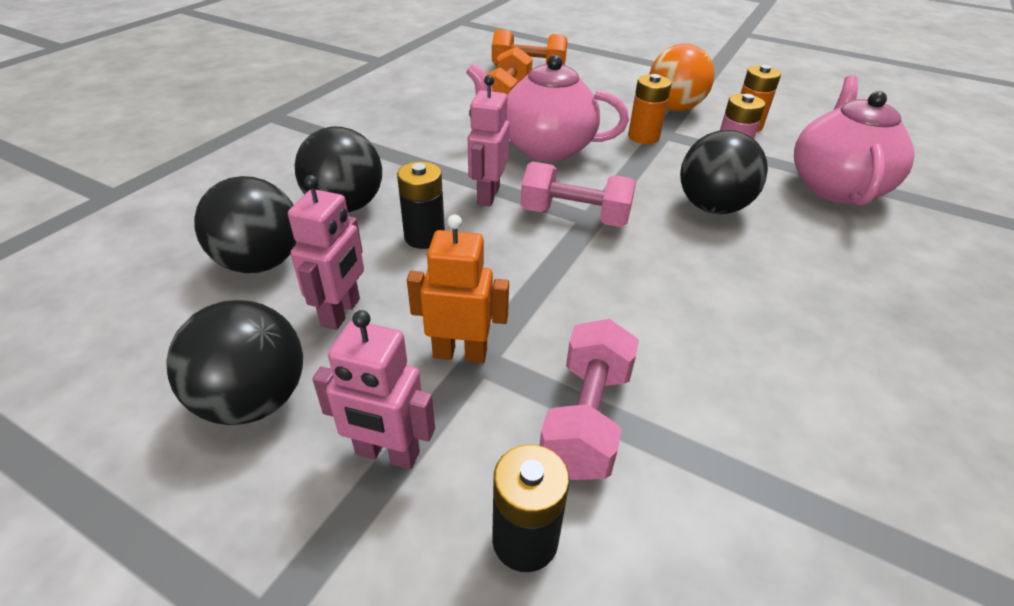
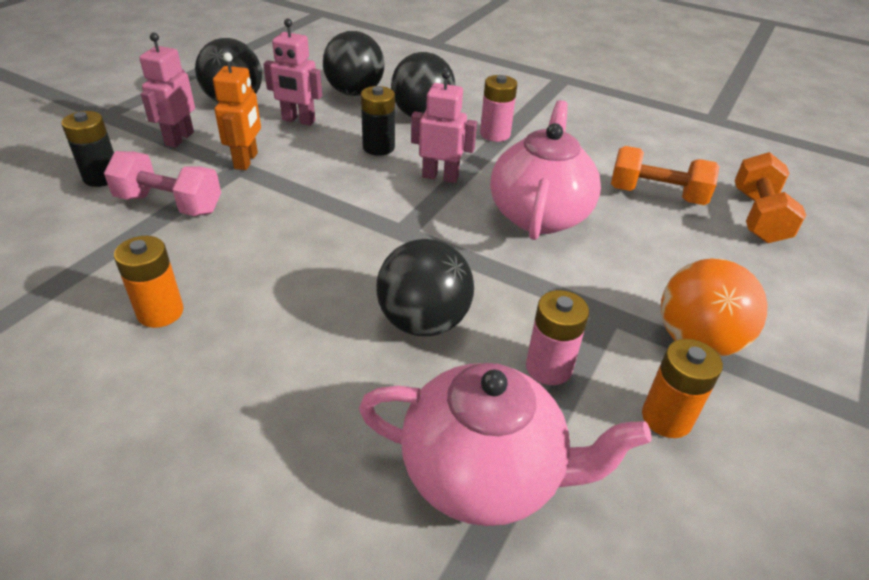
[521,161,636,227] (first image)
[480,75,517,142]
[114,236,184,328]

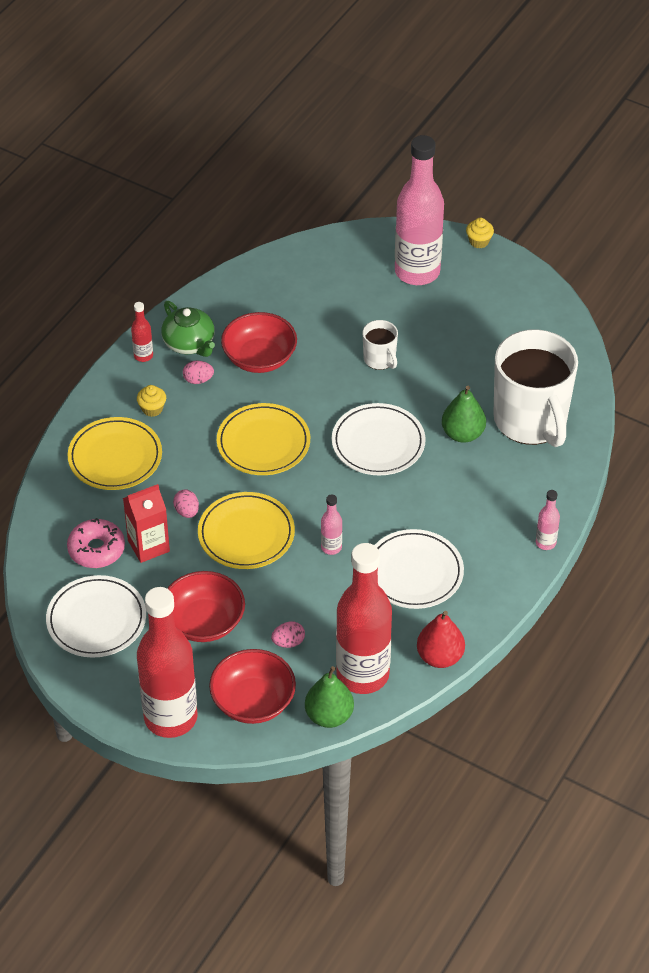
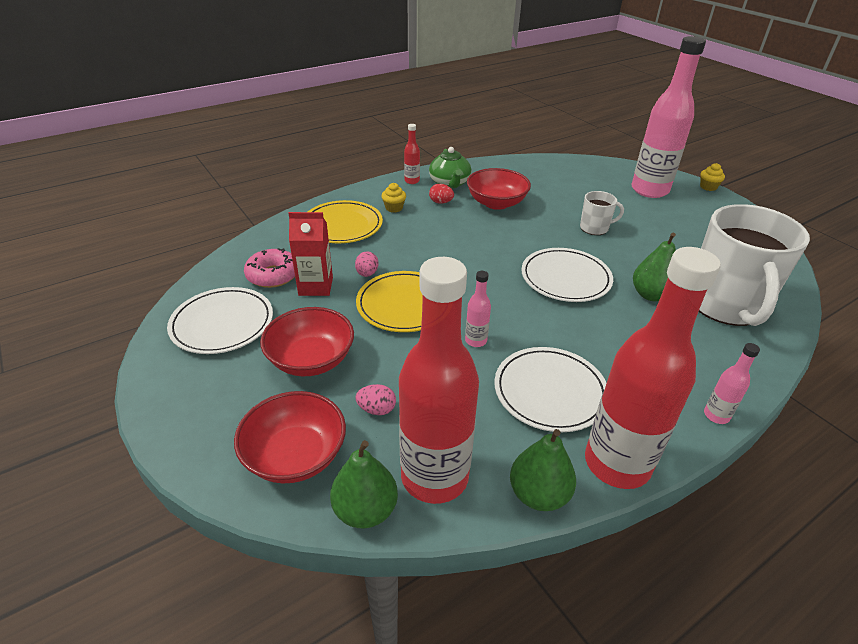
[217,403,310,475] (first image)
[585,247,721,489]
[429,184,454,204]
[510,429,576,511]
[580,191,624,235]

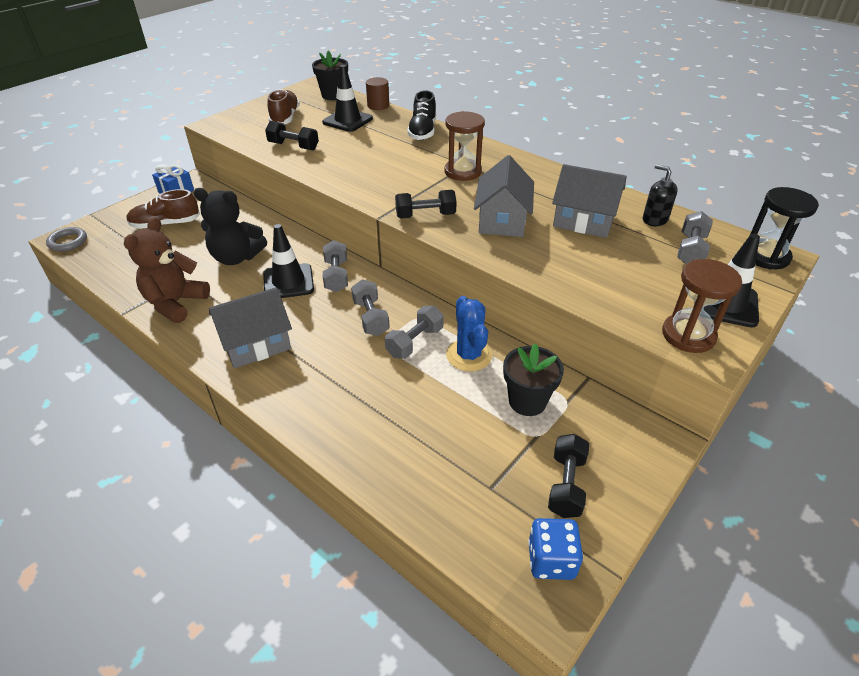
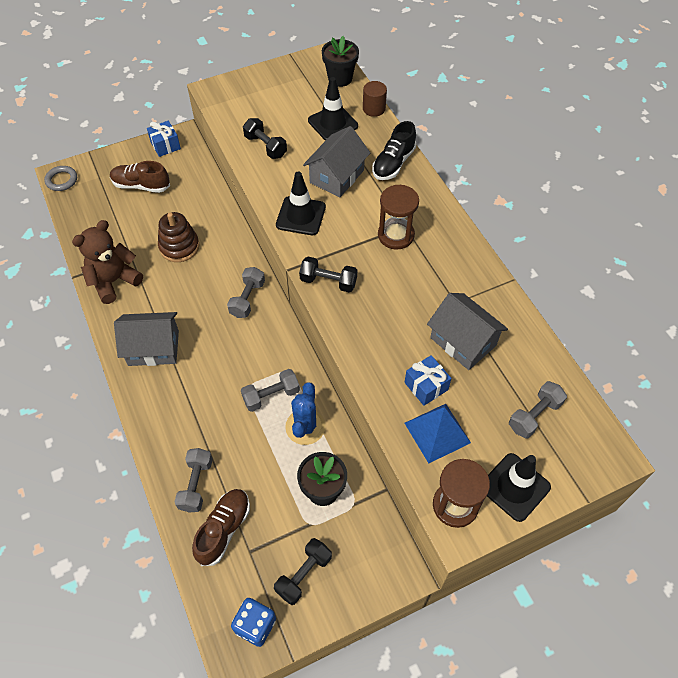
[643,164,678,226] (first image)
[751,187,819,270] (first image)
[404,355,451,406]
[405,404,471,463]
[276,172,326,235]
[192,489,250,566]
[175,448,213,512]
[303,126,370,198]
[158,212,199,262]

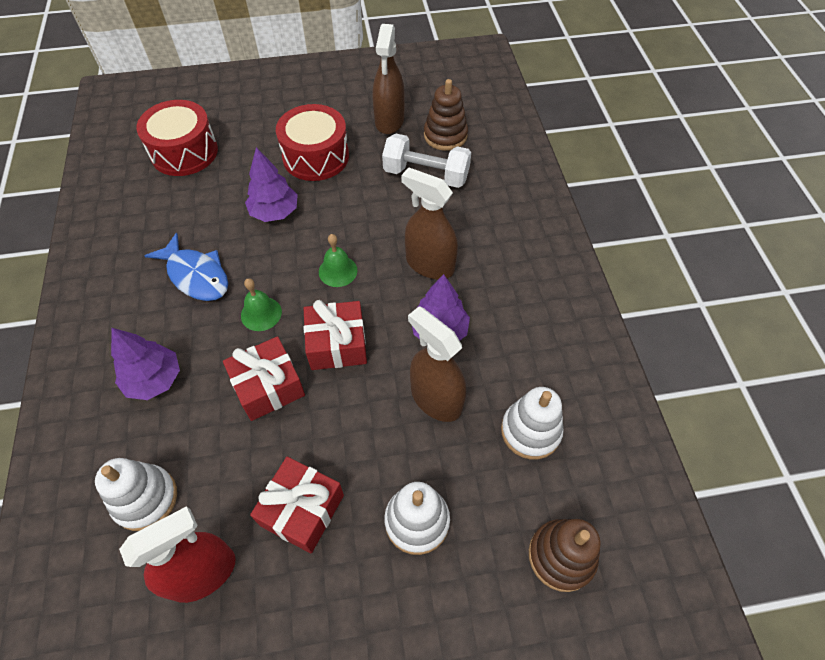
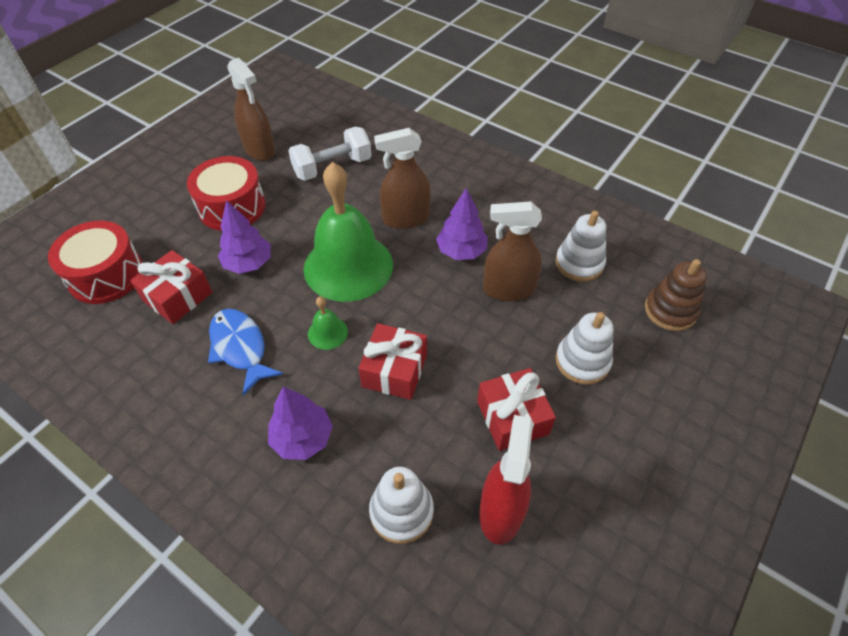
[424,79,468,151] (first image)
[130,250,212,324]
[208,309,283,395]
[304,162,393,302]

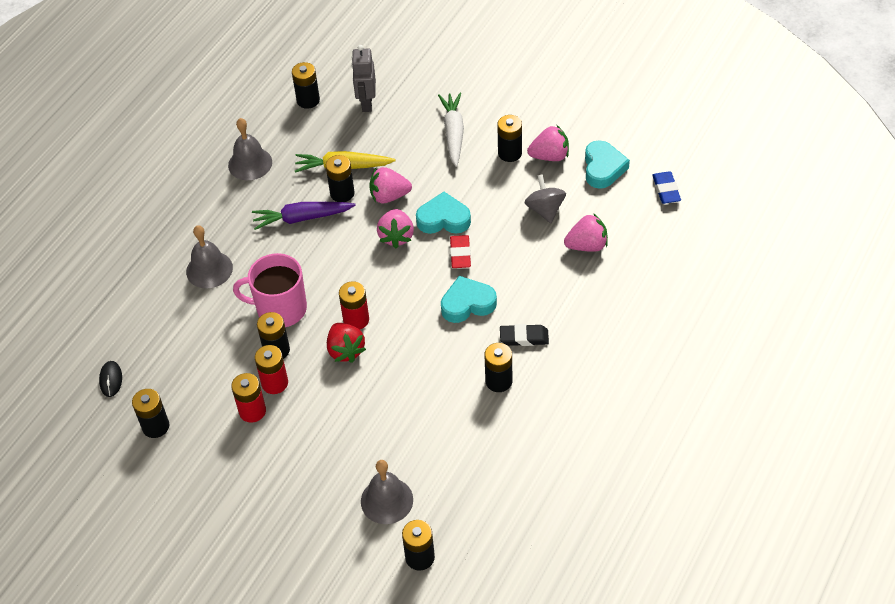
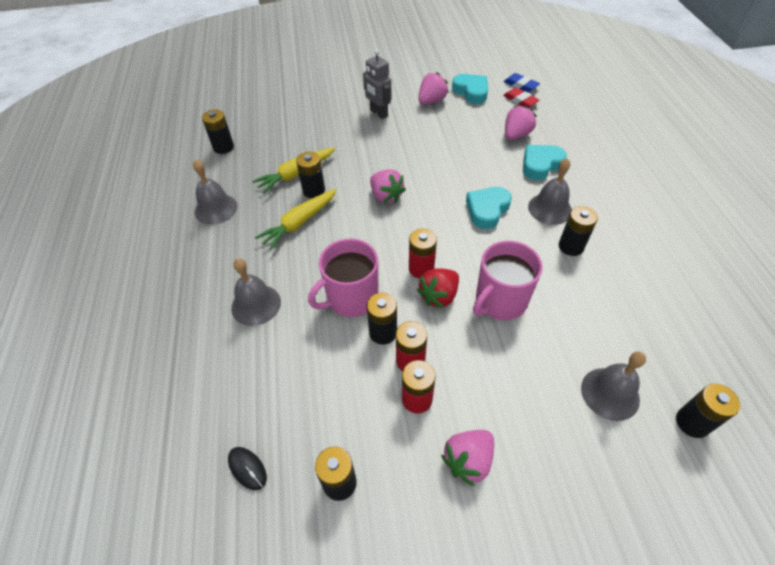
[438,93,464,167] (first image)
[497,115,522,162] (first image)
[524,174,566,223] (first image)
[473,241,543,320]
[363,49,392,119]
[441,430,494,486]
[523,145,567,180]
[503,87,540,108]
[528,158,572,225]
[255,189,337,250]
[417,268,459,309]

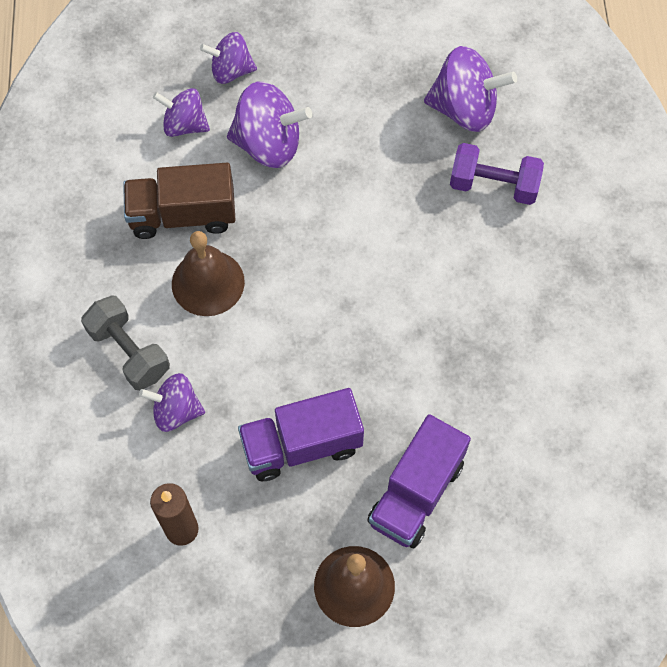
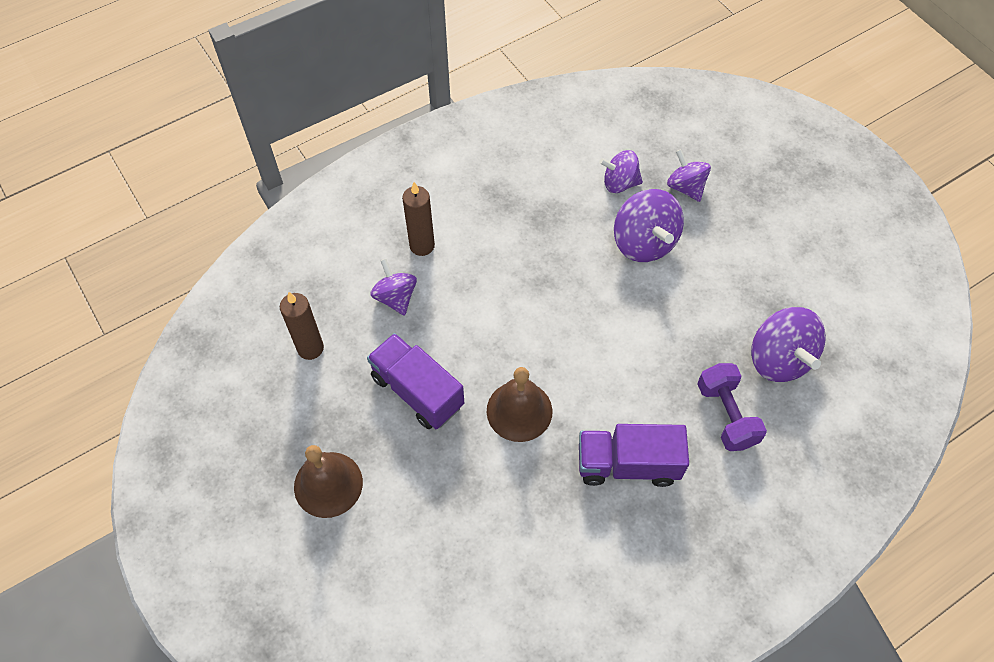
[123,163,236,239] (first image)
[487,367,553,442]
[579,424,689,487]
[402,182,435,256]
[599,150,643,193]

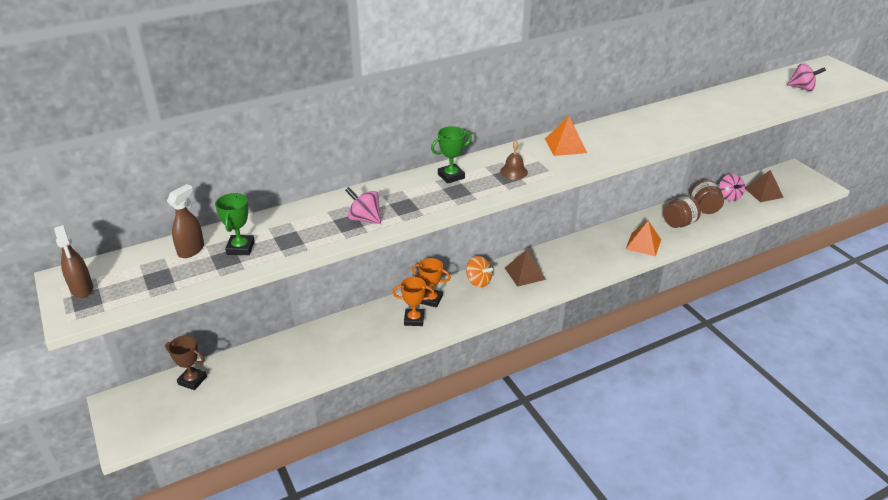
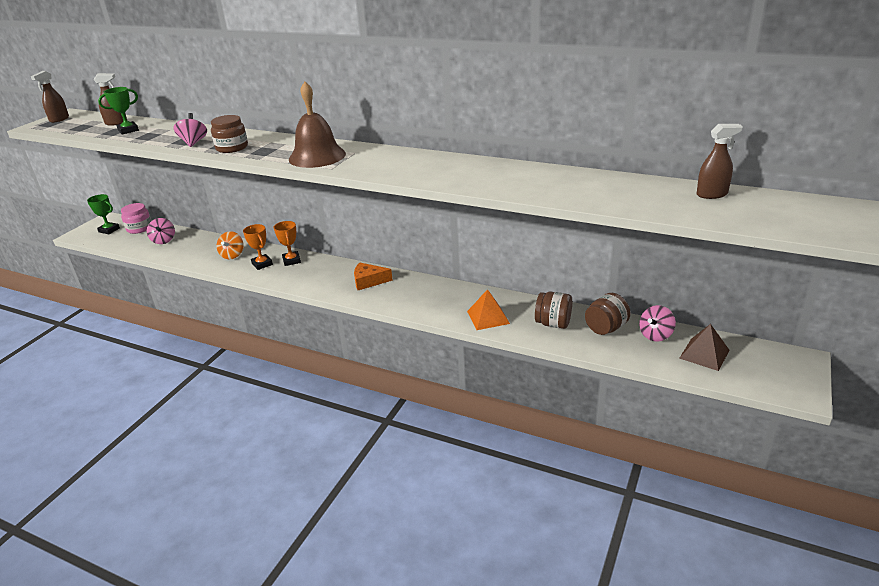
[545,116,587,156] (first image)
[211,115,248,153]
[697,124,743,199]
[87,194,120,234]
[216,231,244,259]
[147,218,175,244]
[121,203,151,234]
[354,263,393,290]
[289,82,346,168]

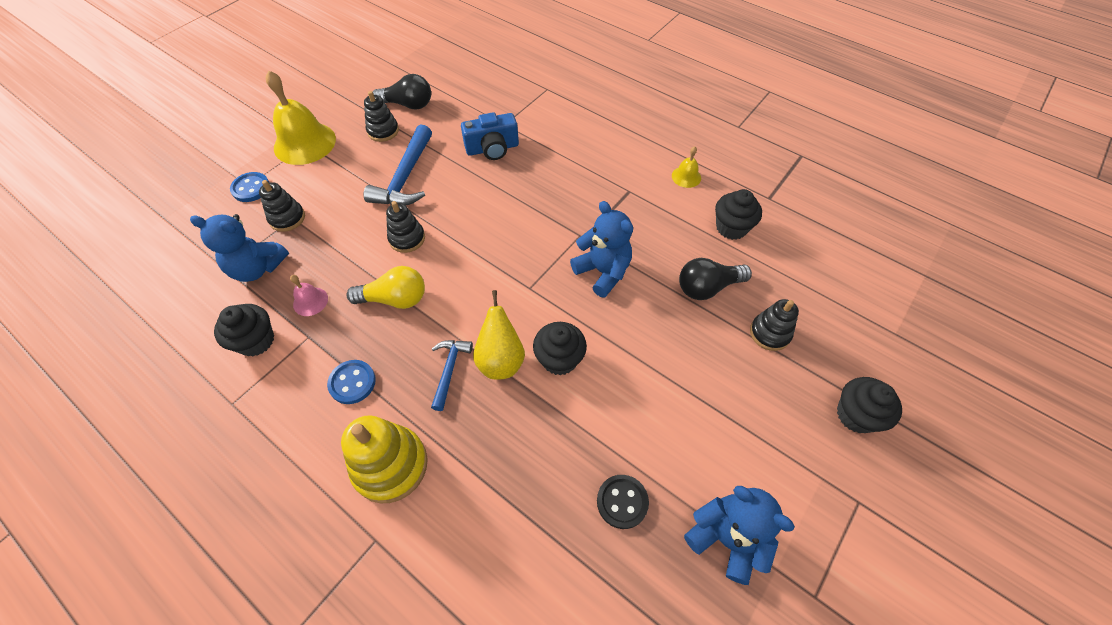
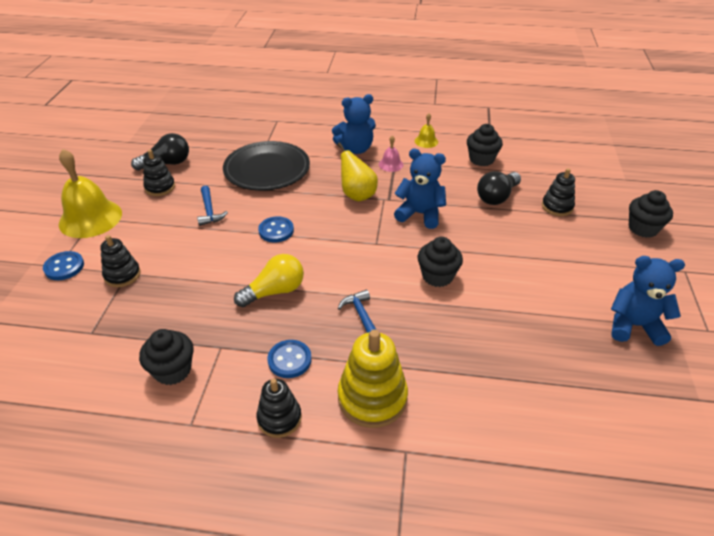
[597,475,649,529] (first image)
[258,216,294,243]
[332,94,376,154]
[379,135,403,172]
[256,378,302,438]
[337,142,378,201]
[223,141,310,191]
[197,186,228,226]

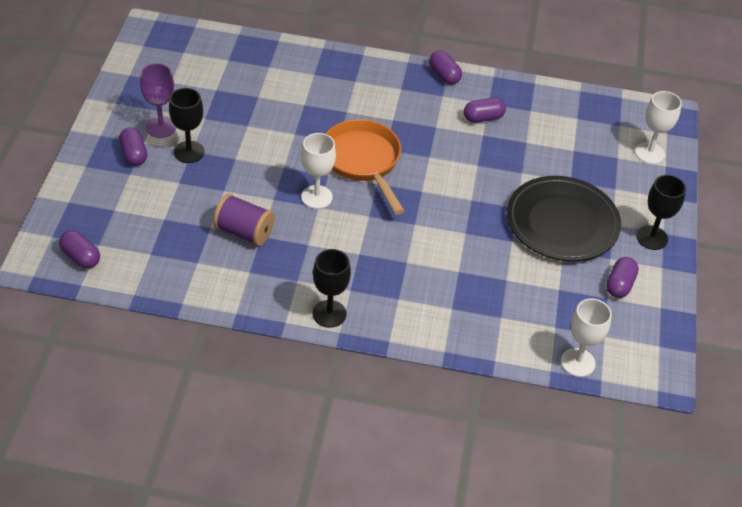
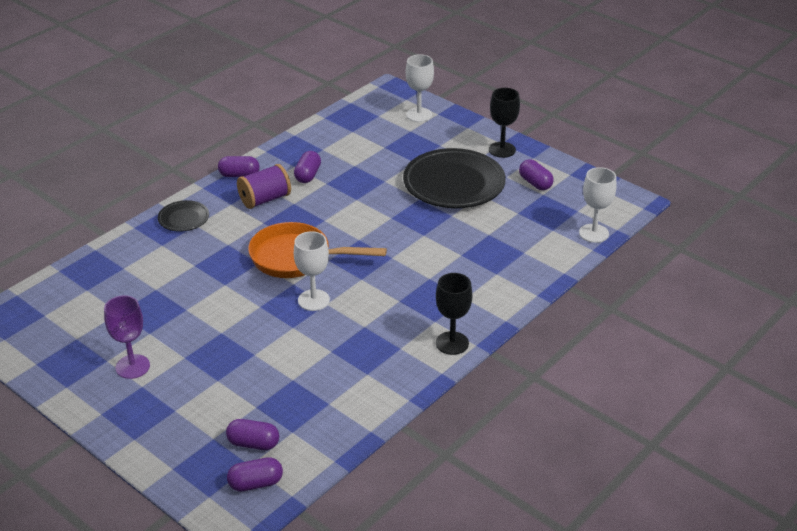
[169,88,205,163] (first image)
[158,200,209,232]
[226,419,279,450]
[237,164,291,209]

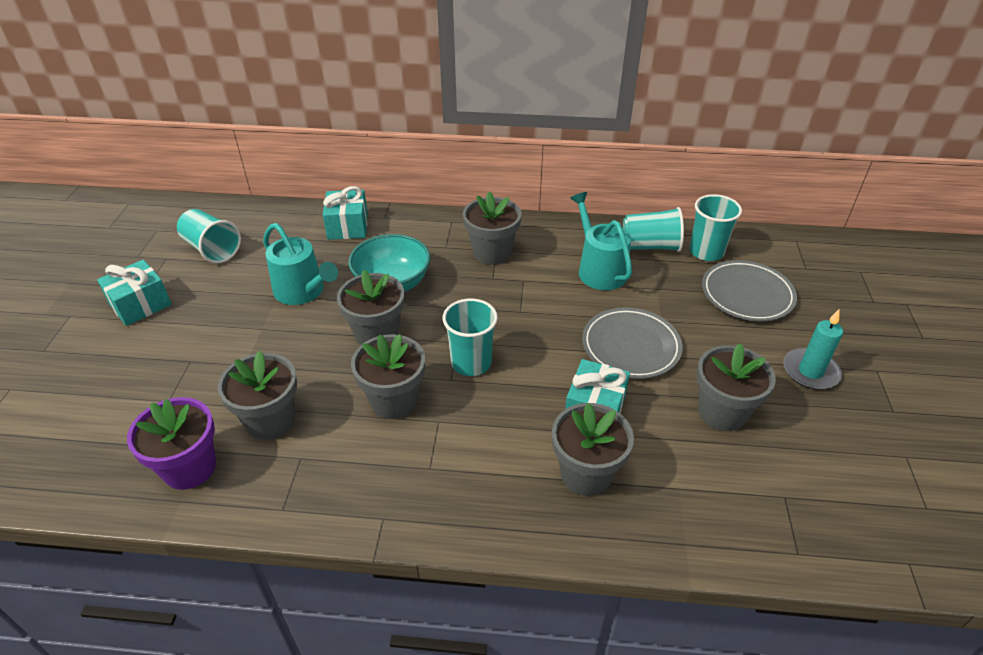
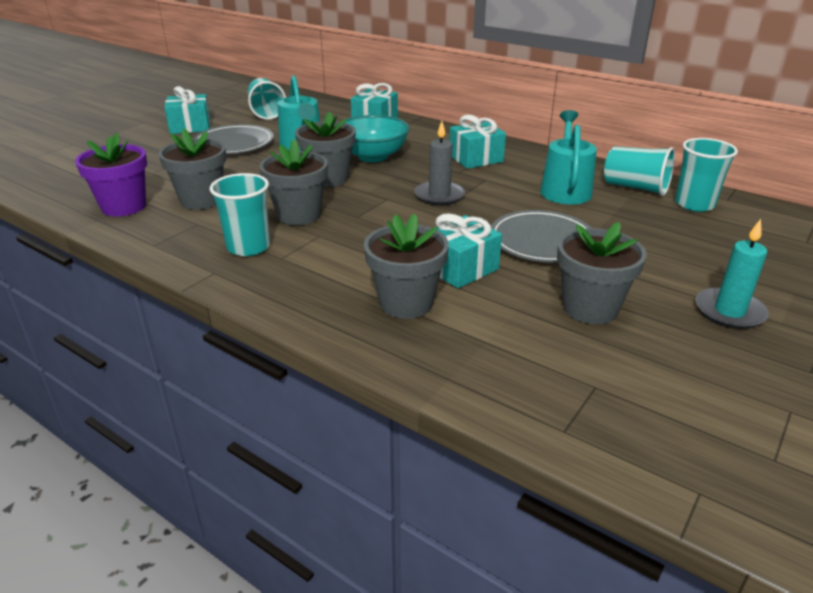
[414,121,465,206]
[209,173,270,256]
[193,124,274,154]
[449,115,506,169]

